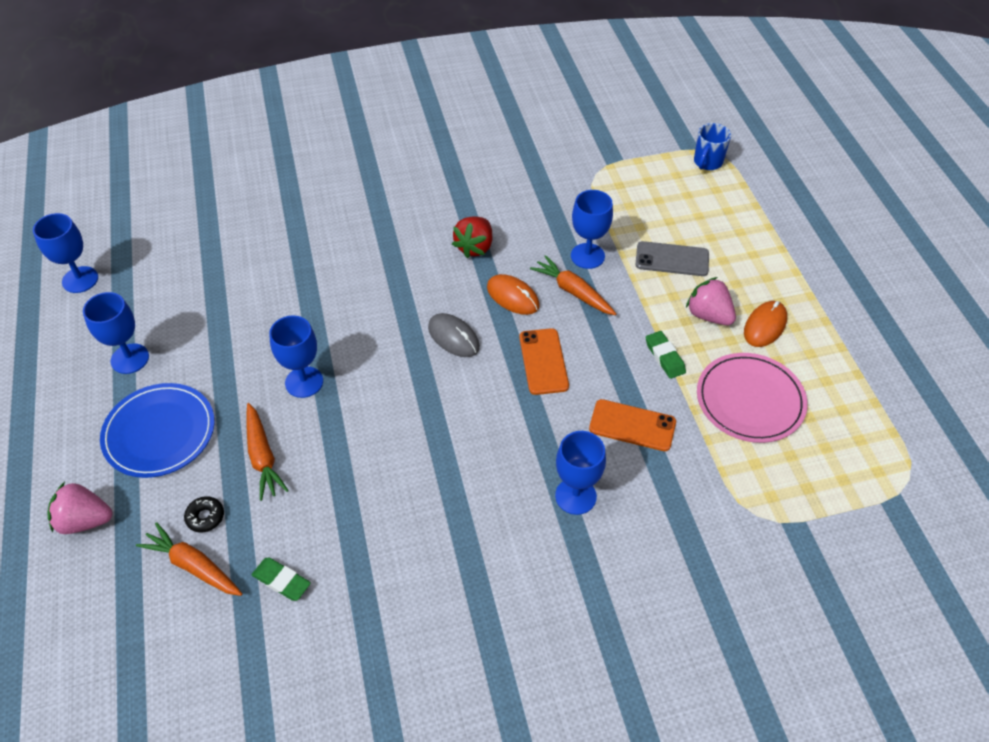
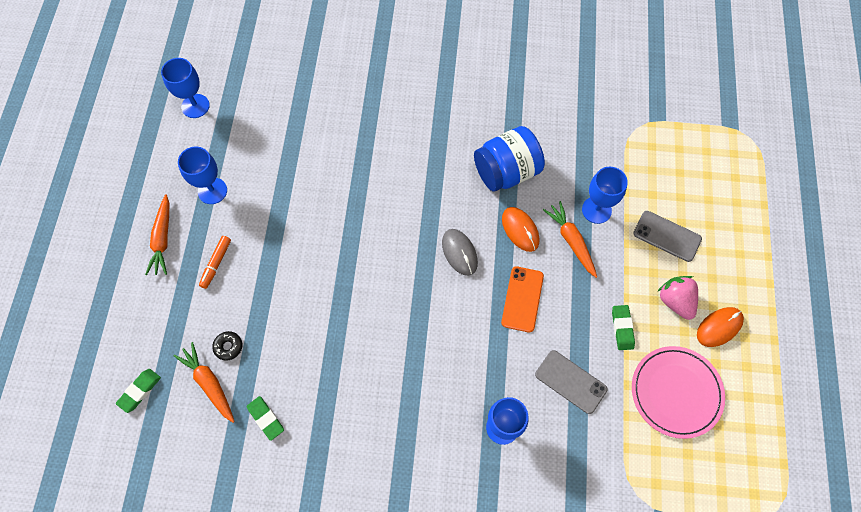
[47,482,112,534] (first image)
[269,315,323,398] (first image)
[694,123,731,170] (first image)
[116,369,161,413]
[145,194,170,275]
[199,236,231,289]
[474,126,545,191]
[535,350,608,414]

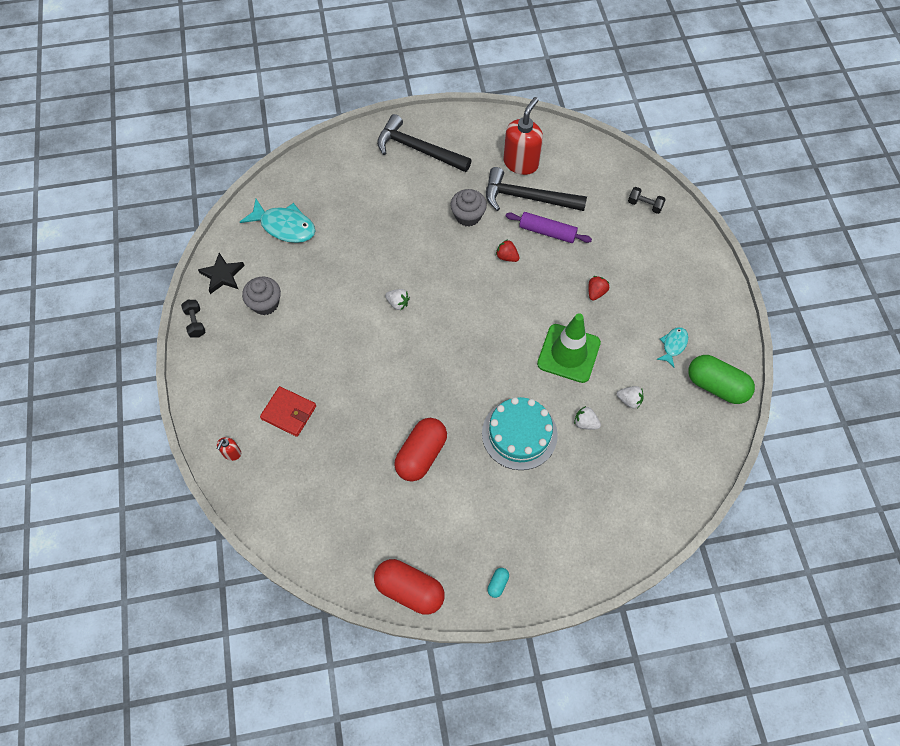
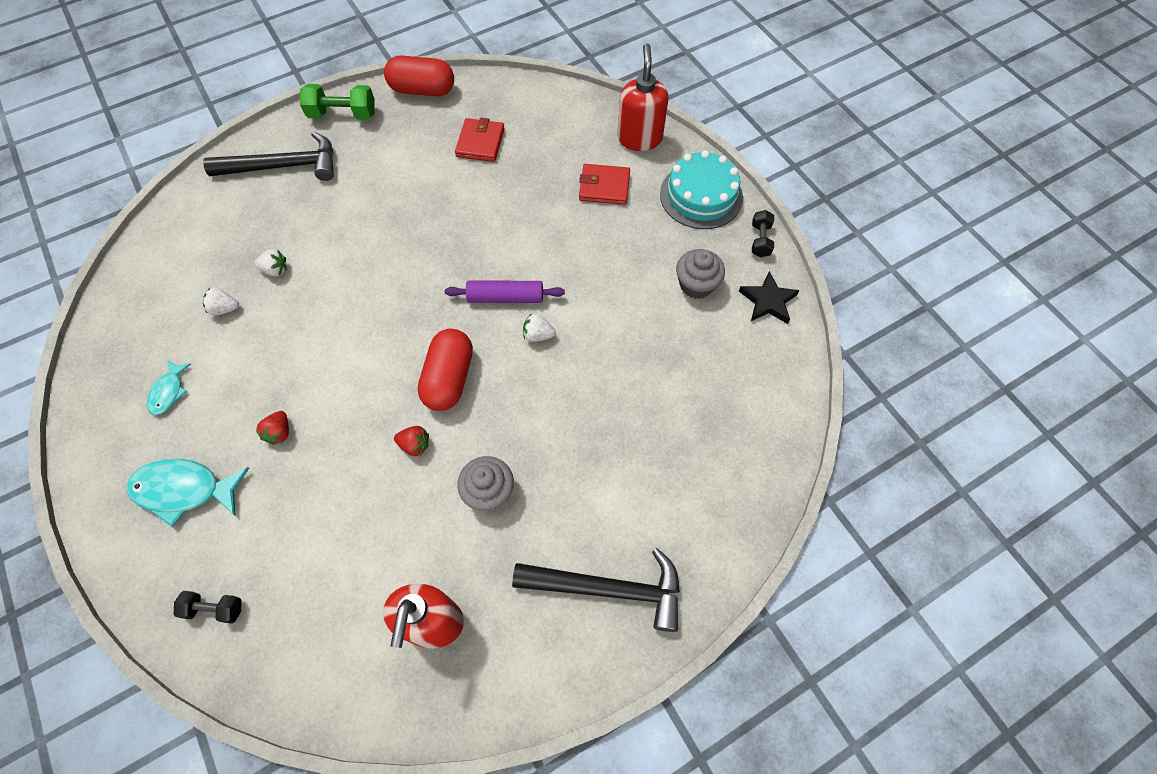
[537,313,601,383] (first image)
[688,355,755,404] (first image)
[455,118,505,162]
[126,459,249,527]
[418,329,473,411]
[660,150,743,229]
[203,131,334,181]
[445,280,565,303]
[300,84,375,120]
[752,210,774,257]
[617,43,669,151]

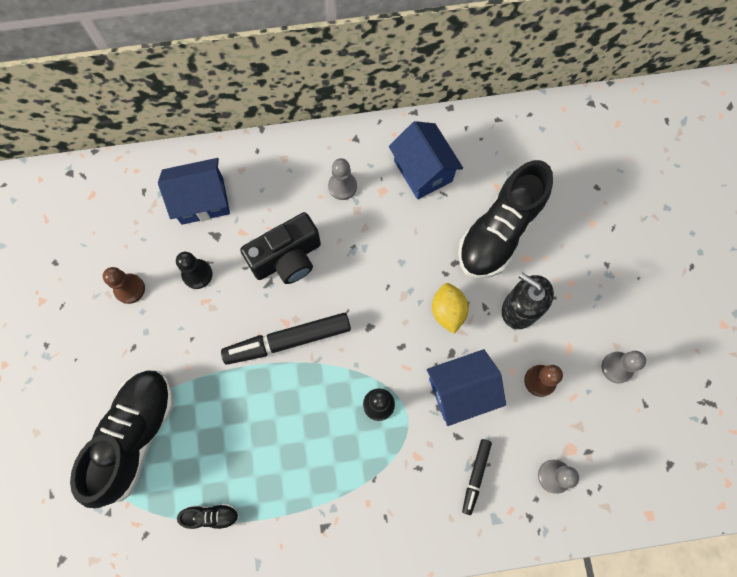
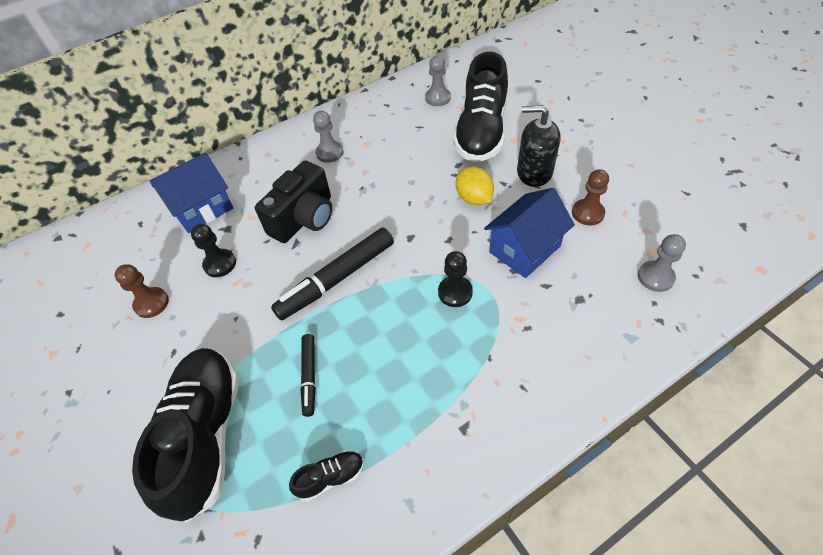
[389,121,463,199] (first image)
[300,334,316,417]
[425,55,451,106]

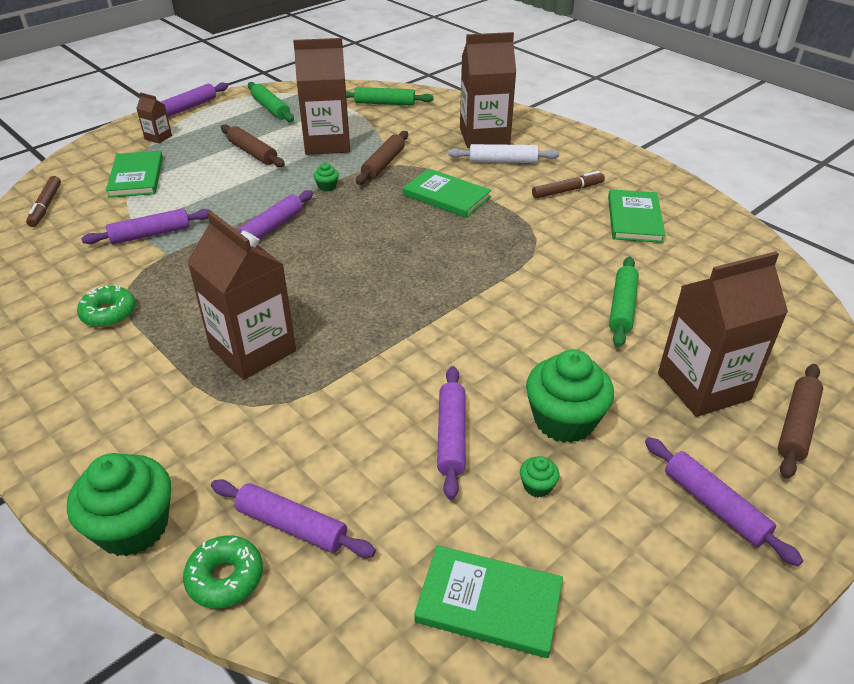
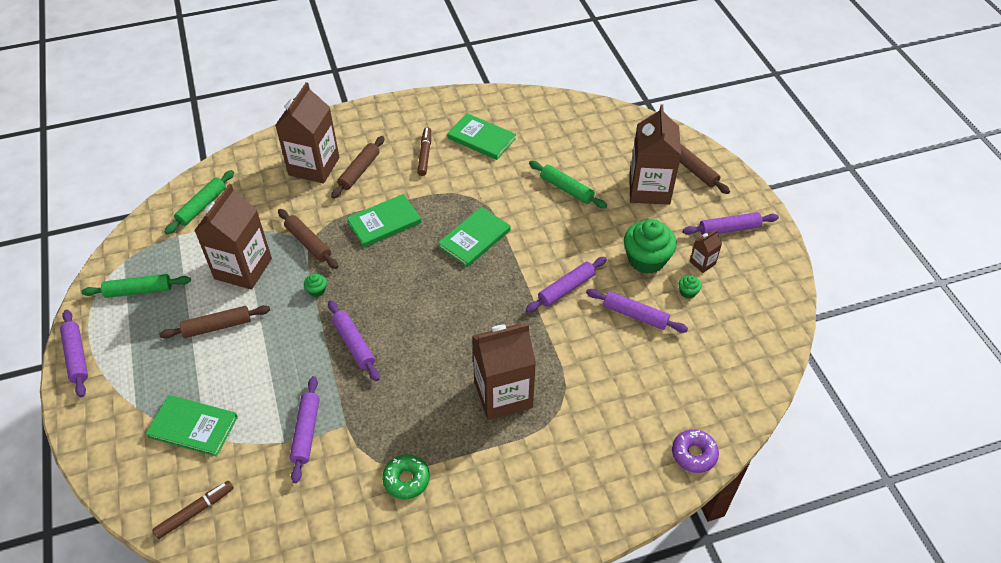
[67,453,171,556] (first image)
[690,230,722,273]
[526,257,607,312]
[438,207,511,267]
[672,429,719,473]
[331,136,385,198]
[152,481,234,539]

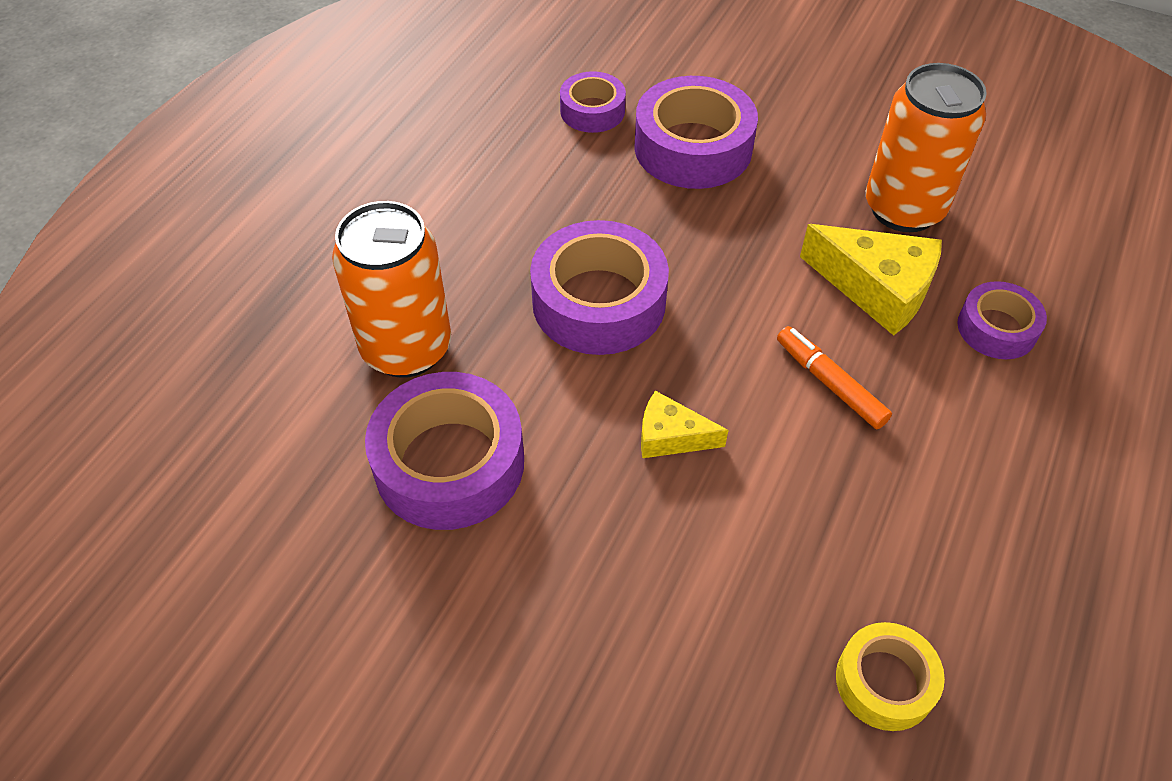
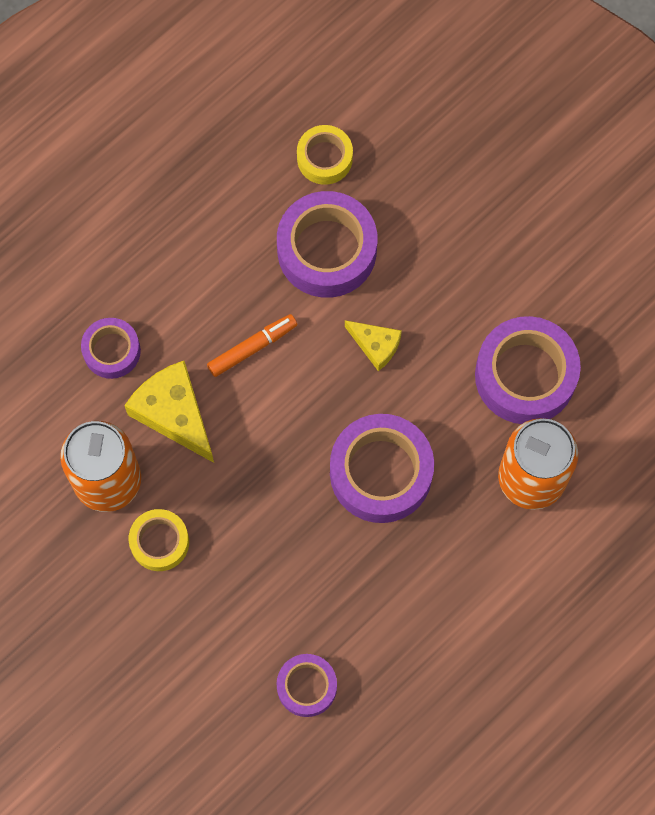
[129,509,189,571]
[277,191,377,298]
[207,314,298,377]

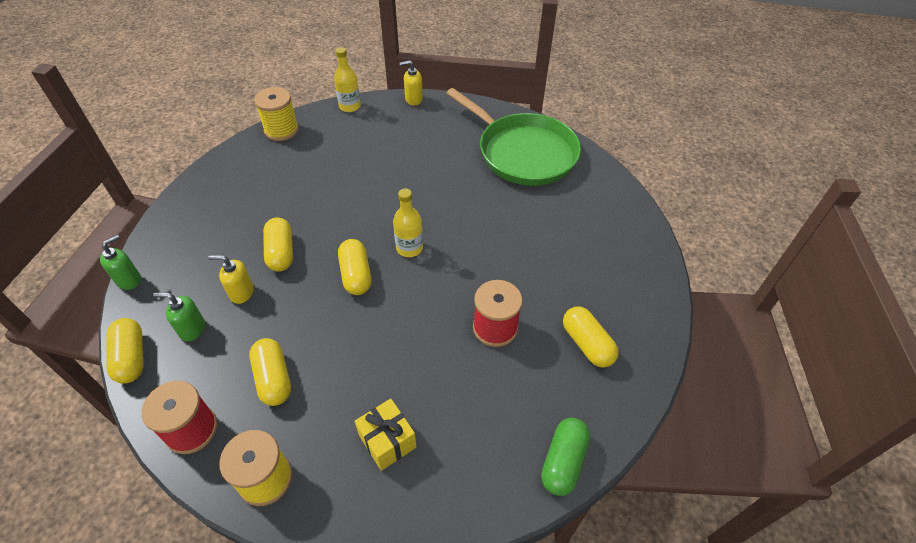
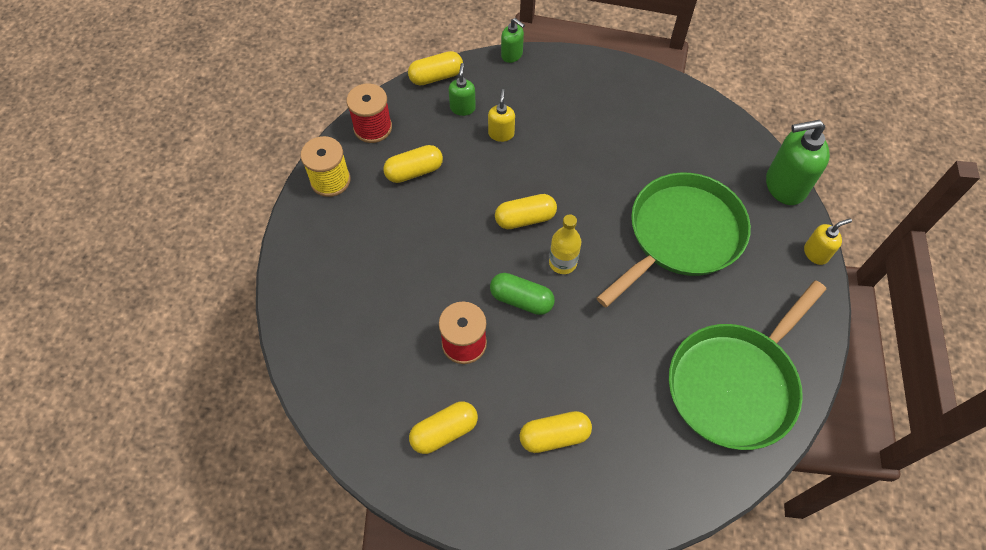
[254,87,299,141] (first image)
[355,399,417,471] (first image)
[597,173,751,307]
[519,411,592,453]
[490,273,555,315]
[766,120,830,205]
[804,218,852,265]

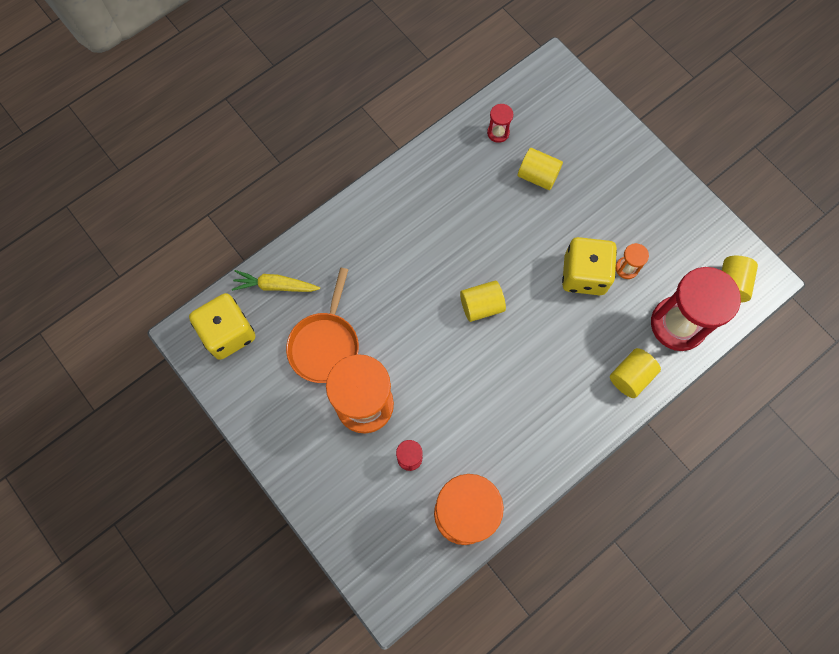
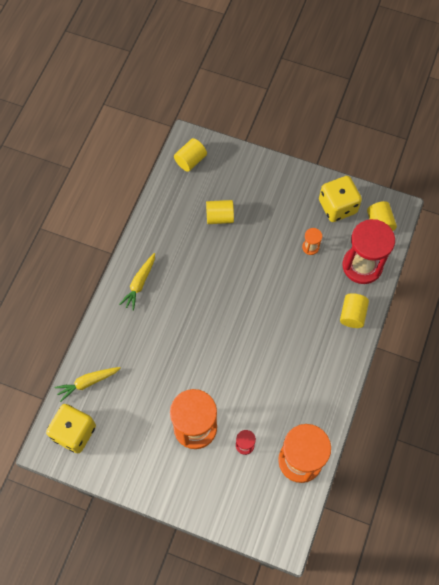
[286,268,359,383] (first image)
[487,104,513,143] (first image)
[119,253,155,311]
[174,138,207,172]
[319,176,362,222]

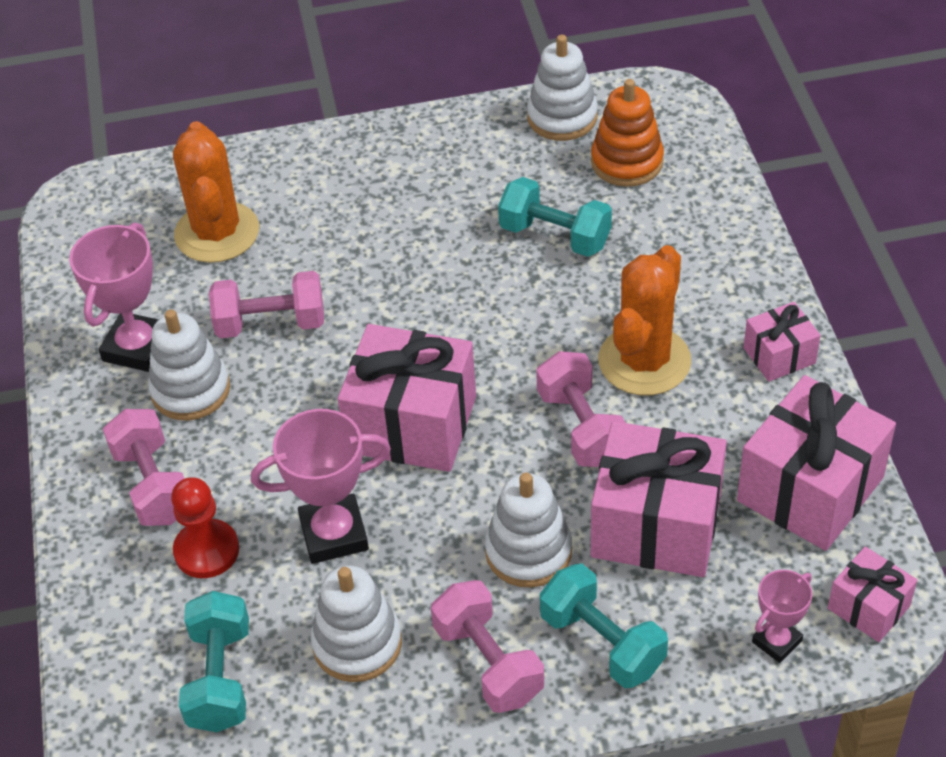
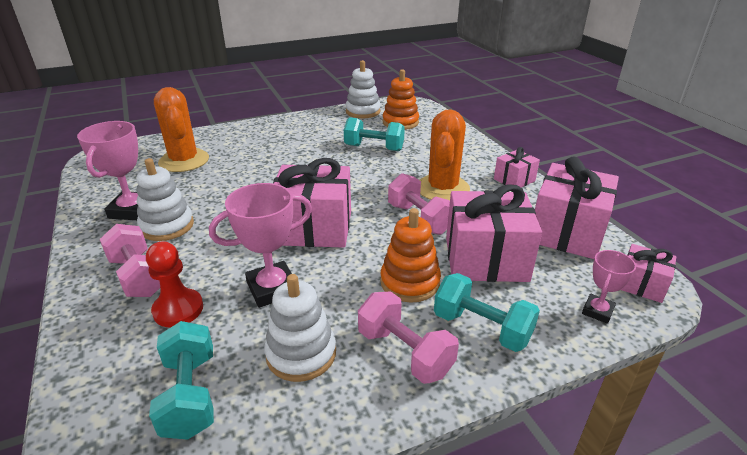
[209,271,324,338] (first image)
[380,208,441,303]

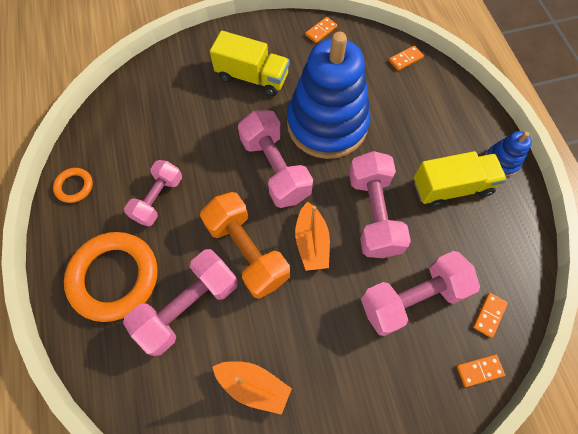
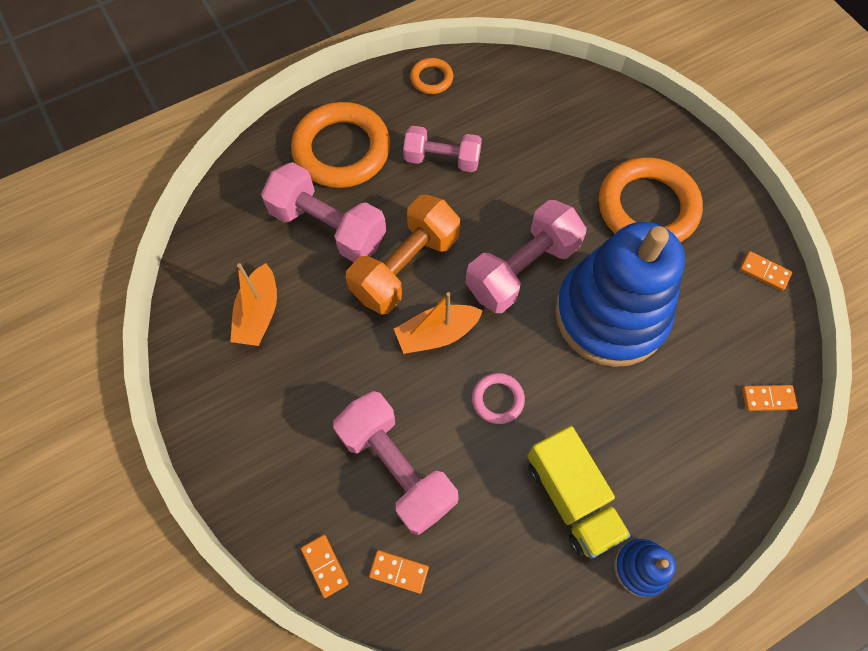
[599,157,703,242]
[472,373,525,424]
[742,385,798,411]

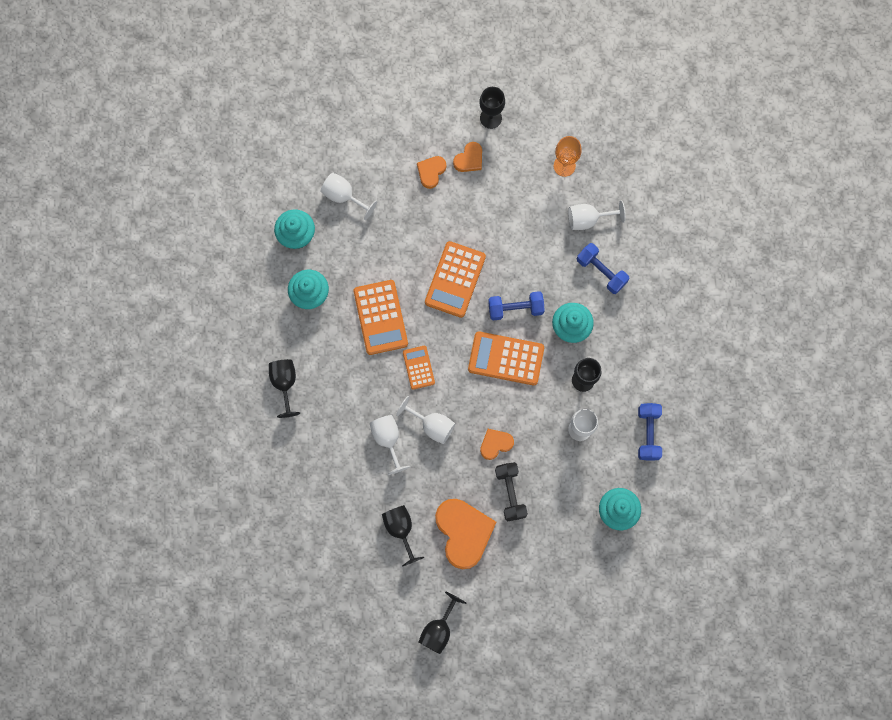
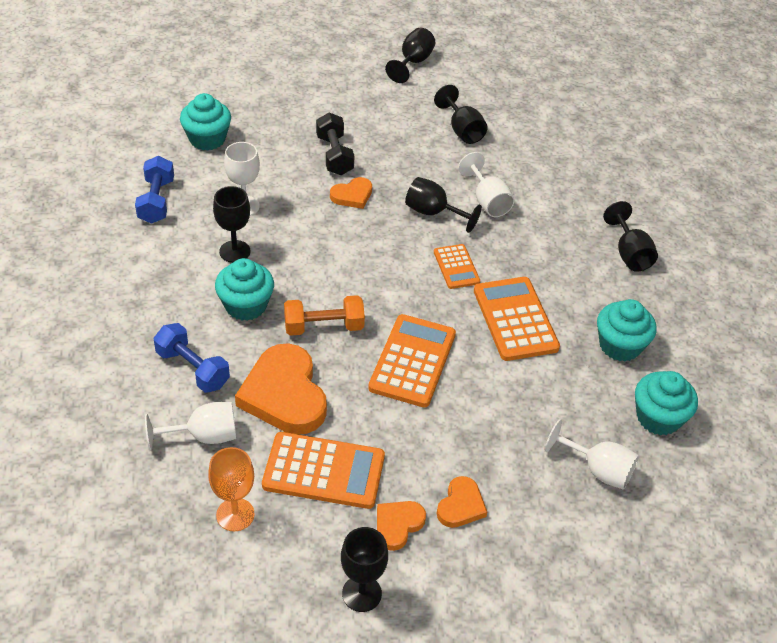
[235,343,327,435]
[262,432,385,509]
[405,177,482,233]
[284,295,365,336]

